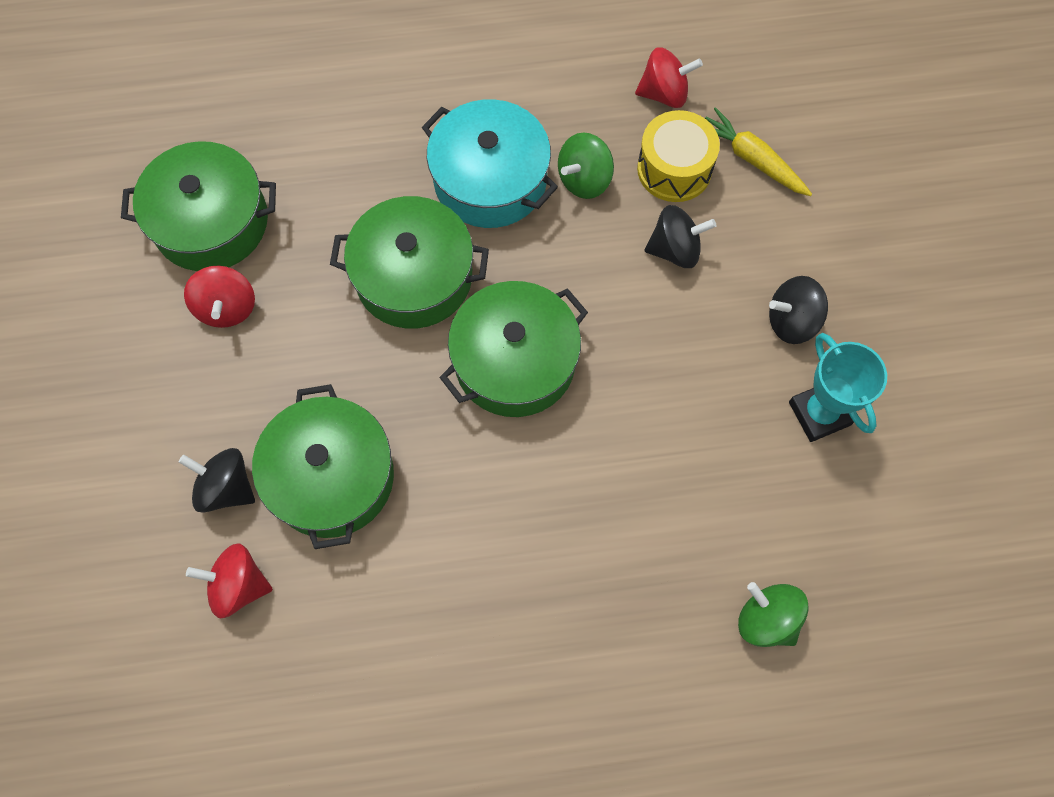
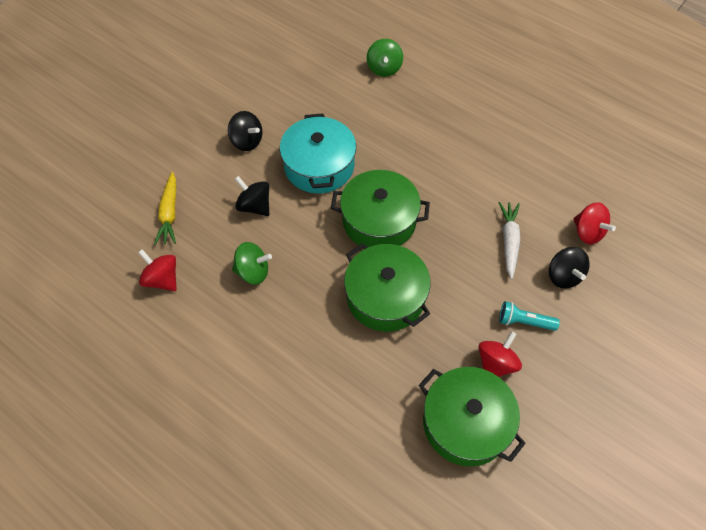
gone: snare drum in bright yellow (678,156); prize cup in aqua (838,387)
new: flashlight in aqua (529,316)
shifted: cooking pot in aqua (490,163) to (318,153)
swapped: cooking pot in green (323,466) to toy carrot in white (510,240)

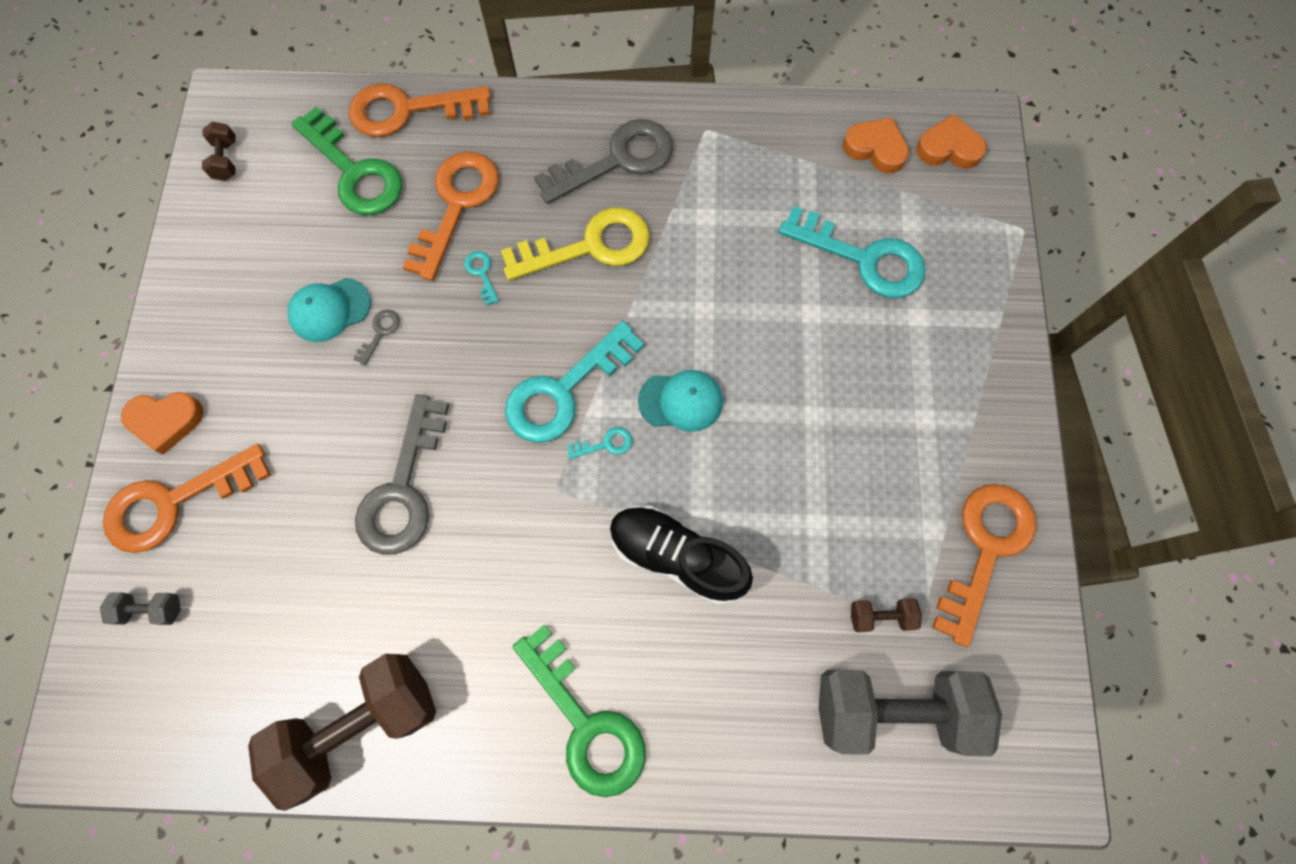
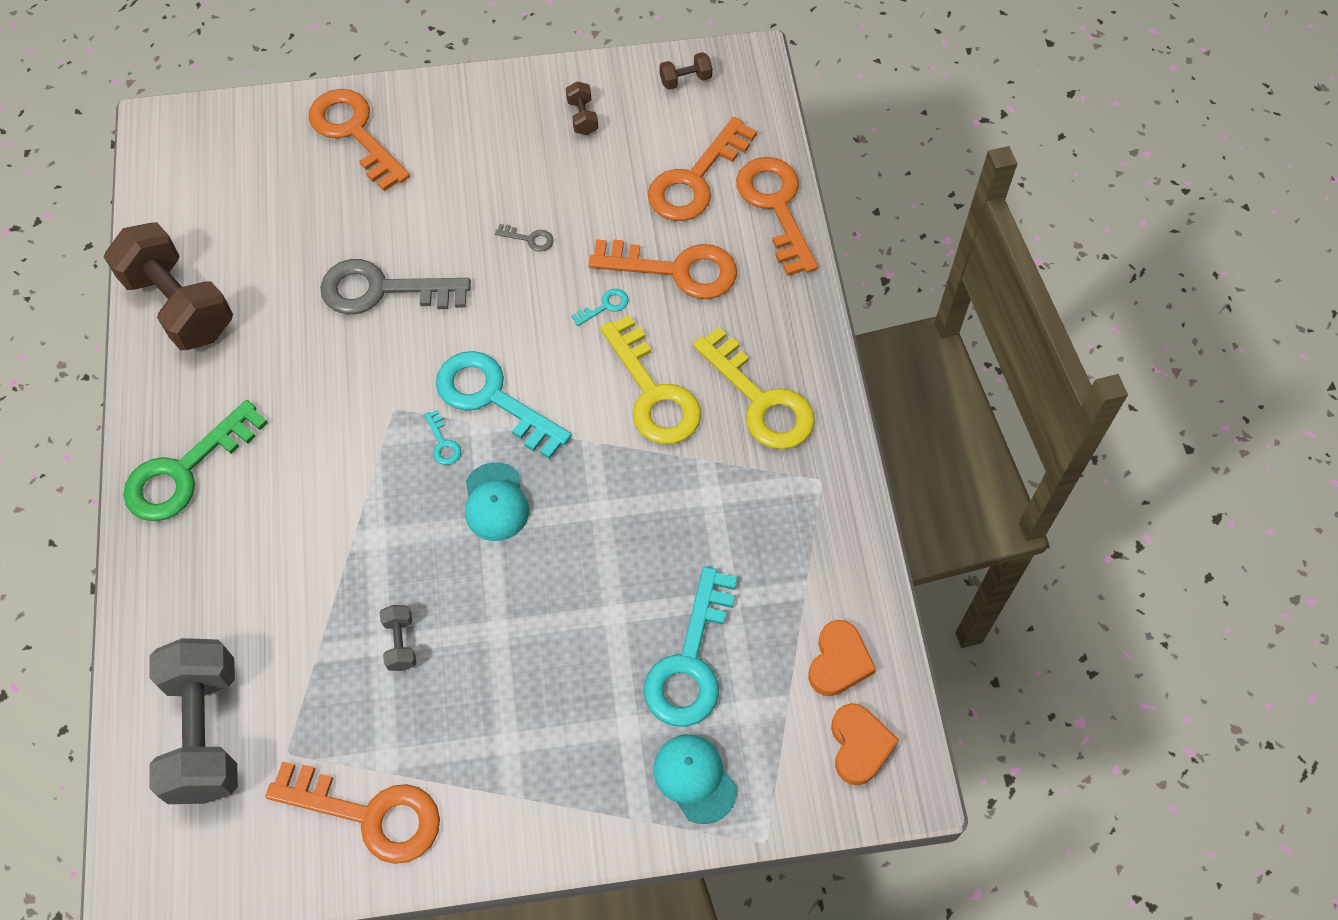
gone: heart shape in orange-coloured (162,423); lace-up shoe in black (681,555)
shifted: dumbbell in ash-grey (140,608) to (398,638); dumbbell in russet (886,615) to (582,108); baseball cap in aqua (329,310) to (695,779)
repainted: key in green (346,160) to key in orange-coloured (702,169); key in ash-grey (603,161) to key in bright yellow (754,388)

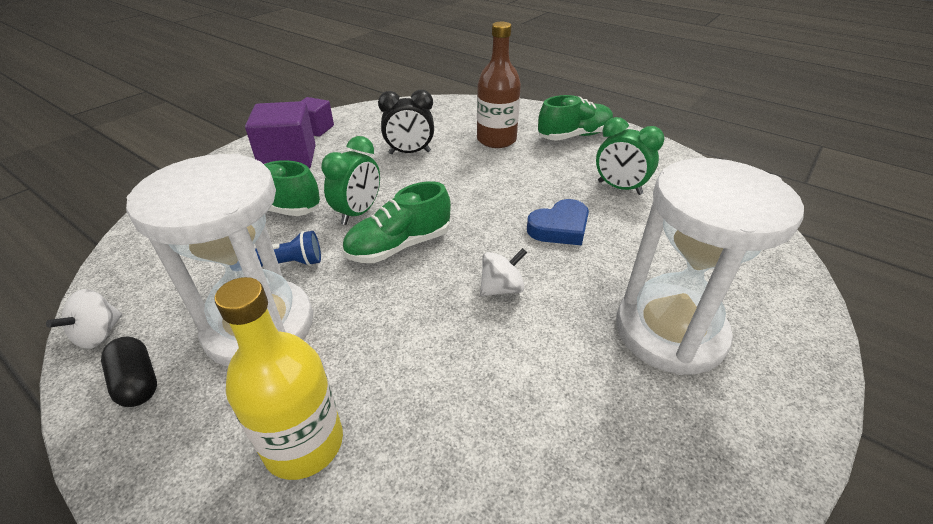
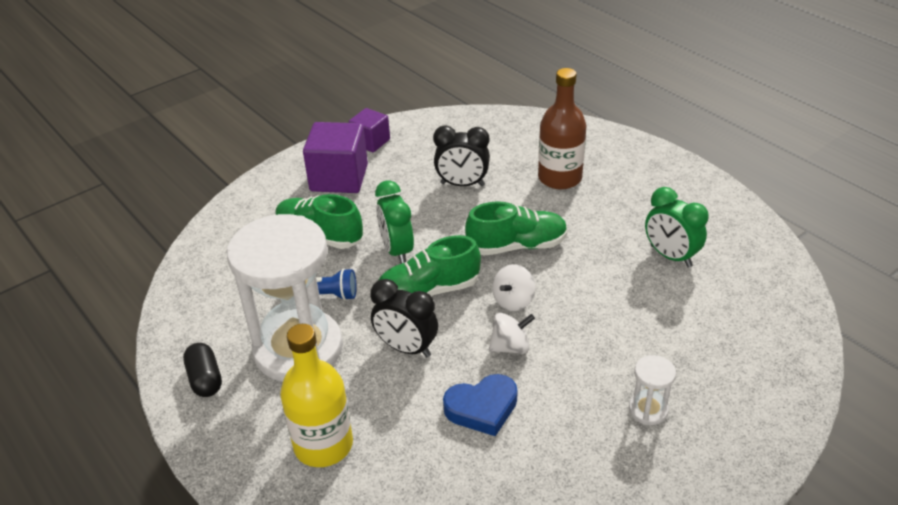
new: alarm clock in black (404,318)
shifted: heart shape in cobalt (558,222) to (480,405); lace-up shoe in green (575,118) to (516,228); spinning top in white (84,319) to (513,287)
rotated: alarm clock in green (350,180) = (394,222) 120 degrees clockwise
scaled: sand timer in white (710,266) = (652,390) x0.40

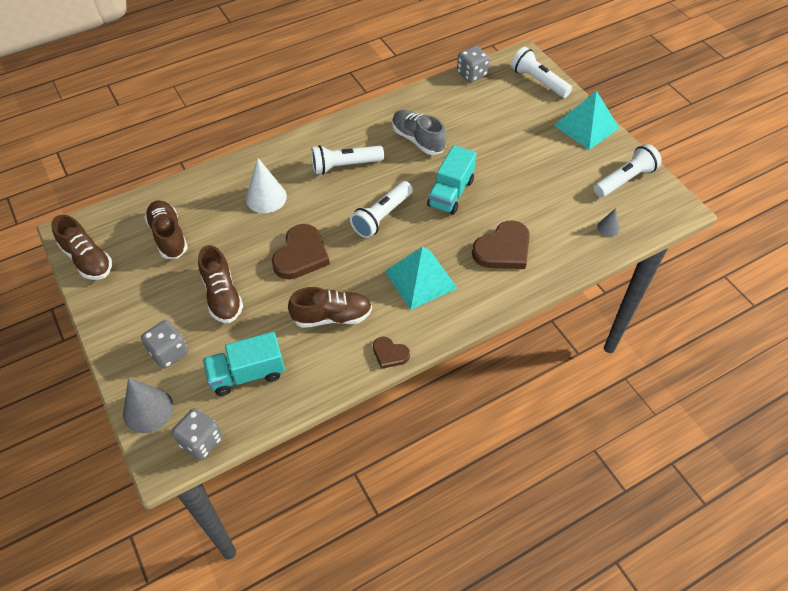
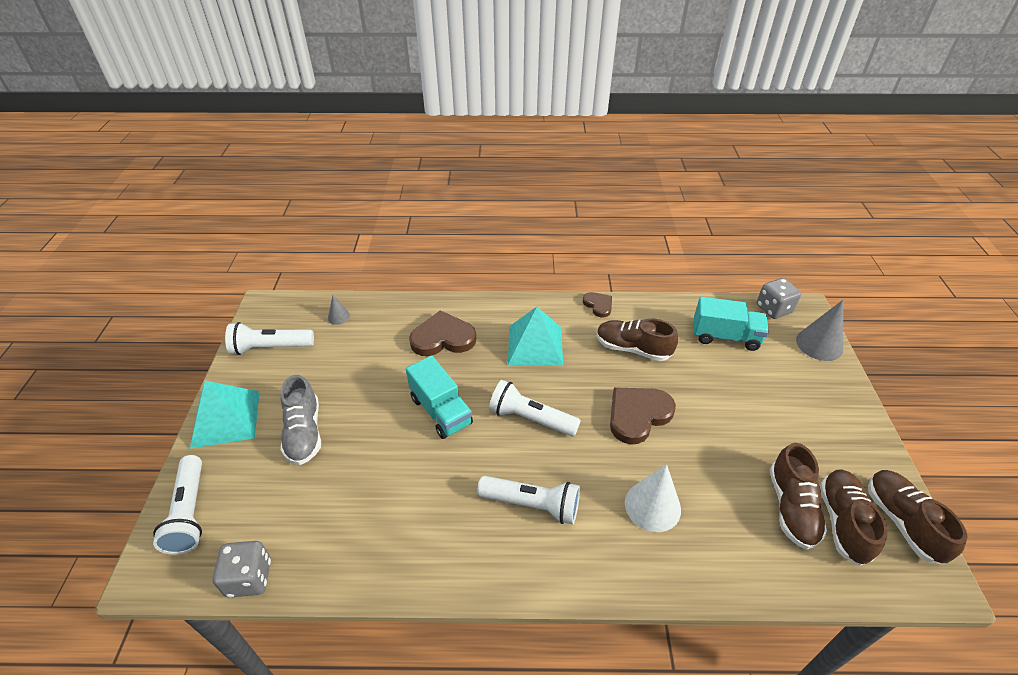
gone: game die in ash-grey (164,344)
shifted: lace-up shoe in ash-grey (419,132) to (300,420); lace-up shoe in russet (220,284) to (854,517)
rotated: lorry in aqua (452,180) = (439,397) 90 degrees clockwise; flashlight in white (381,209) = (535,408) 135 degrees counterclockwise

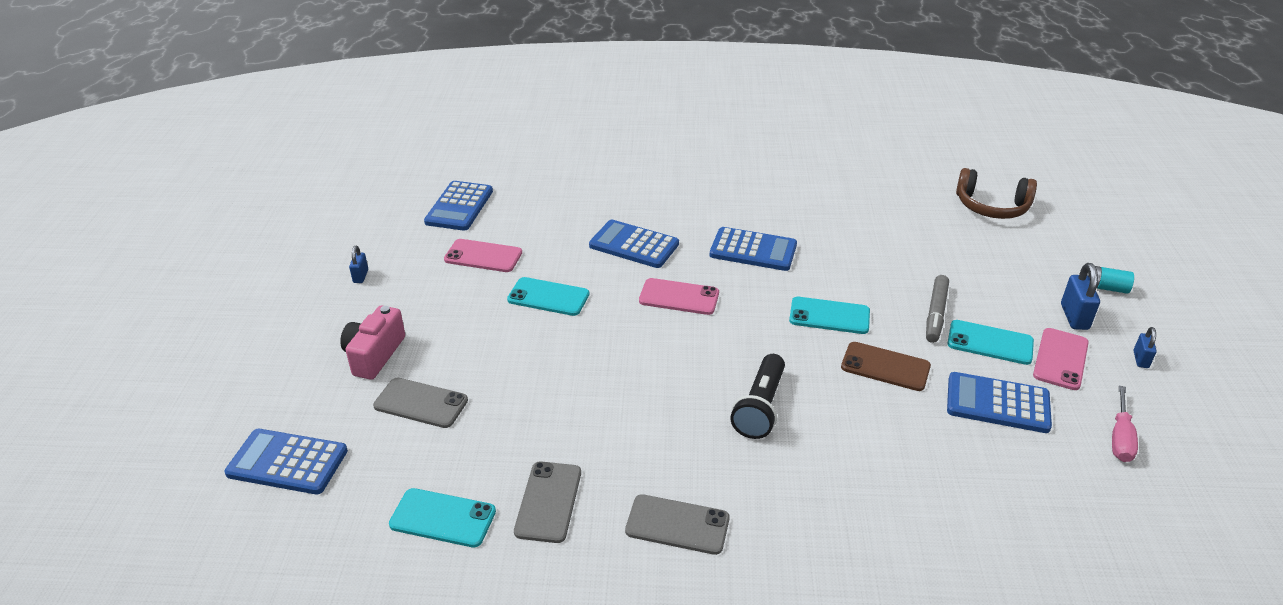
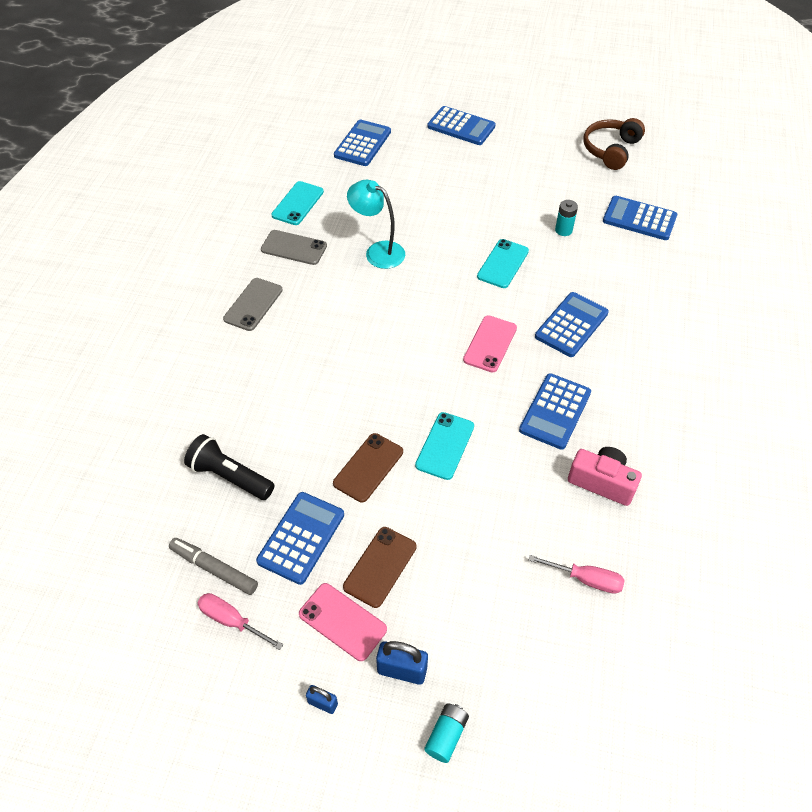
gone: lock in cobalt (358,264); mobile phone in ash-grey (420,403)
new: desk lamp in aqua (376,224); pocket calculator in cobalt (461,125); screwdriver in rosy (576,574)
shifted: marker pen in ash-grey (937,309) to (213,566); flashlight in black (757,396) to (229,467); photo camera in rosy (372,343) to (605,476); over-ear headphones in russet (996,193) to (614,144)
swapped: mobile phone in rosy (483,255) to AA battery in aqua (566,218)
repainted: mobile phone in aqua (990,342) to mobile phone in russet (380,567)

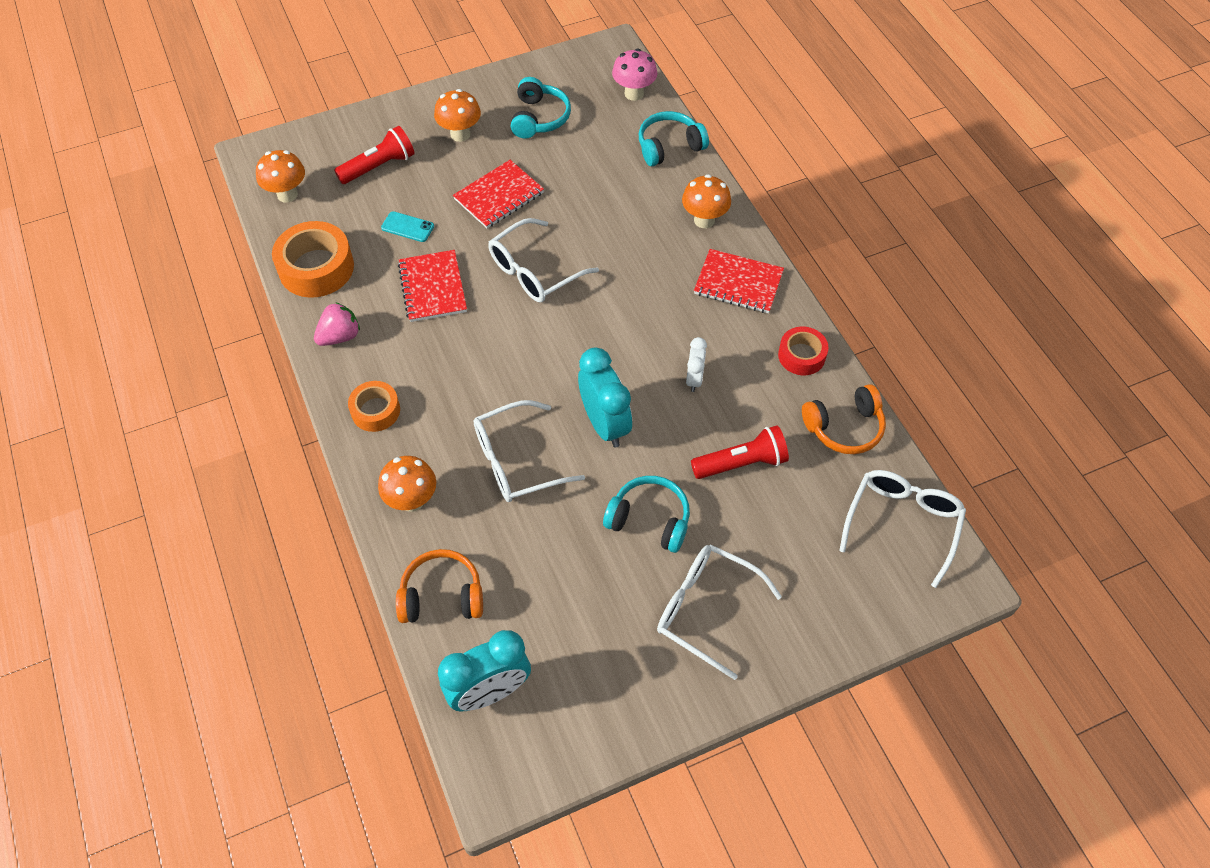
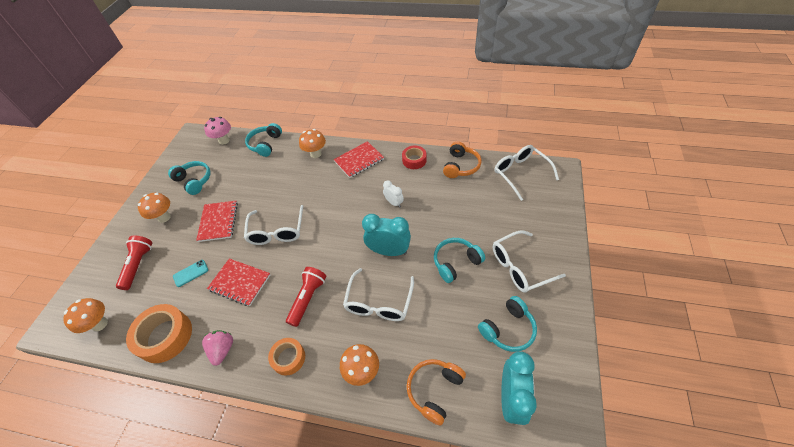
new: over-ear headphones in aqua (507,324)
shifted: flashlight in crimson (740,452) to (306,297)

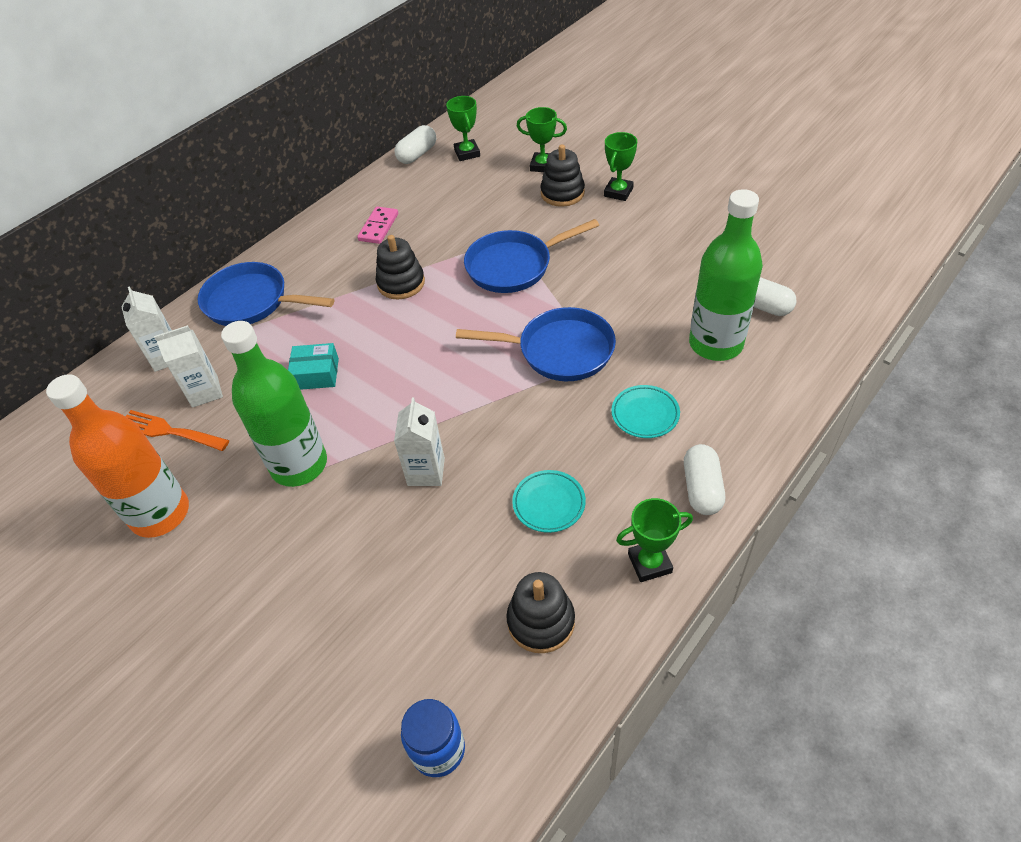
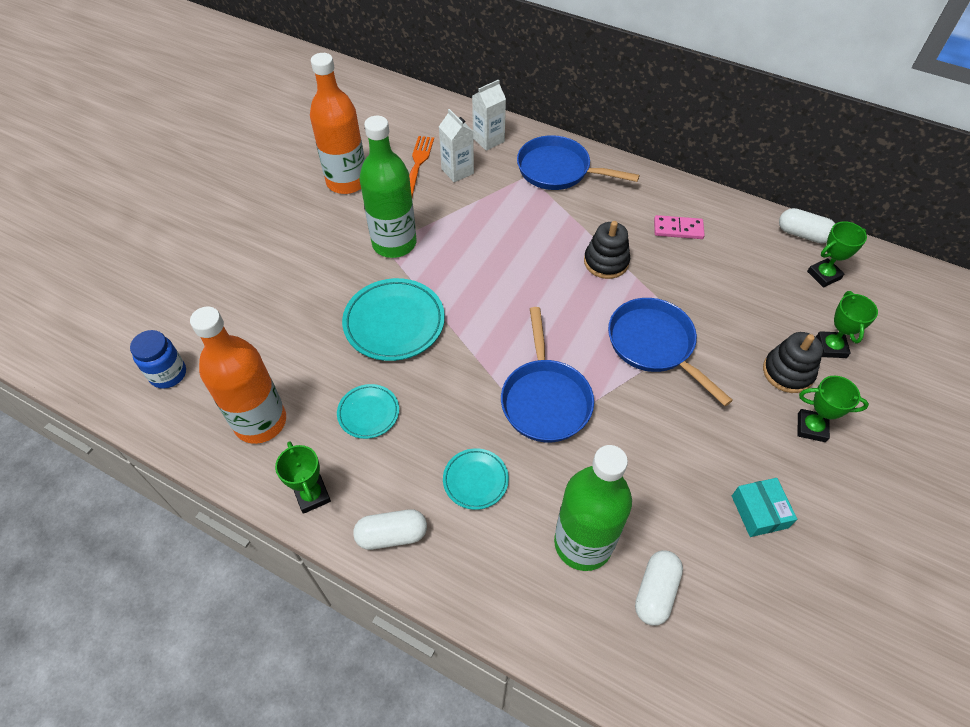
shifted: parcel in aqua (313,366) to (764,507)
swapped: stacking rings in black (540,612) to bottle in orange-coloured (238,375); carton in white (419,442) to dinner plate in aqua (393,319)
rotated: pan in cobalt (266,294) = (578,162) 75 degrees counterclockwise

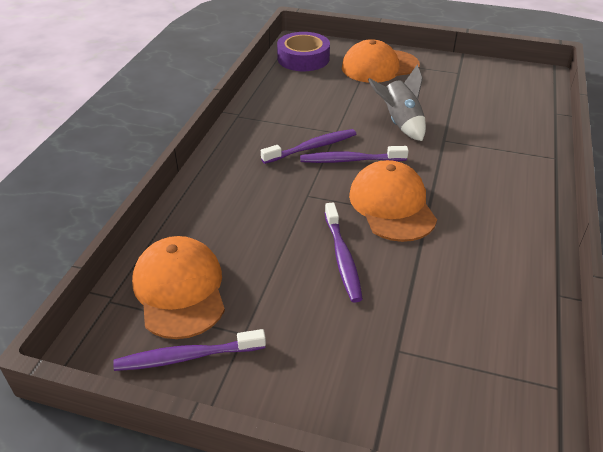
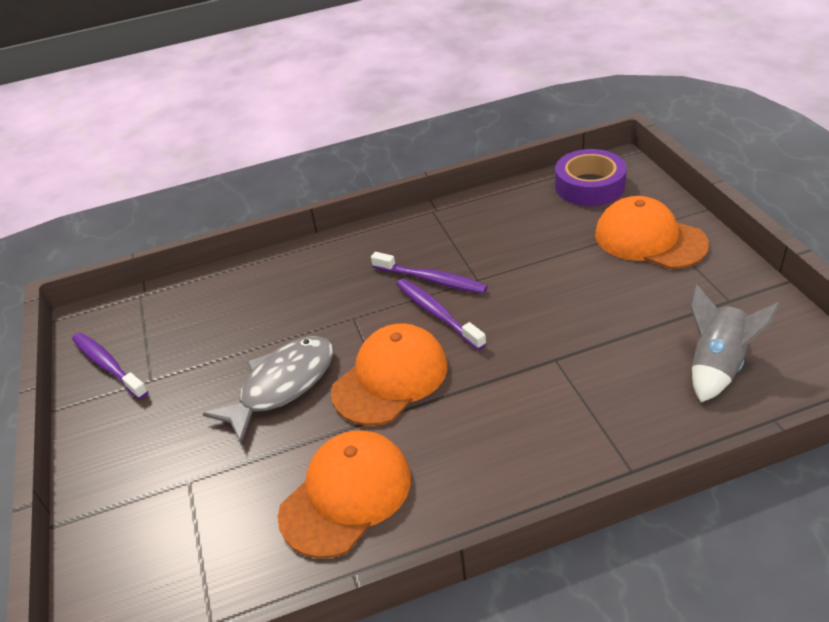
shifted: baseball cap in orange-coloured (178,287) to (344,494); spaceship in ash-grey (397,103) to (735,343)
swapped: dental brush in violet (344,252) to fish in ash-grey (268,390)

